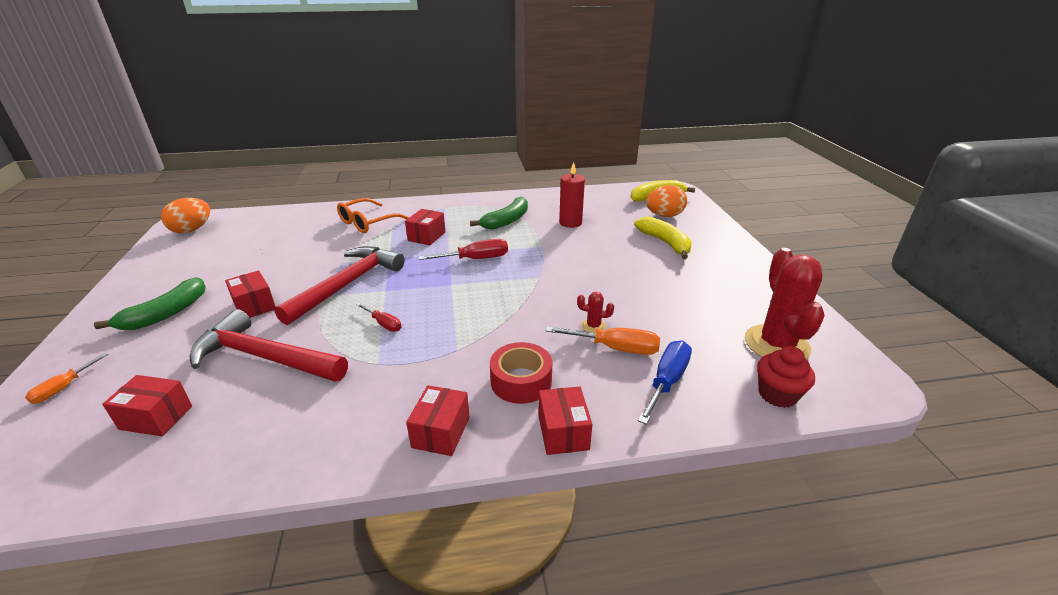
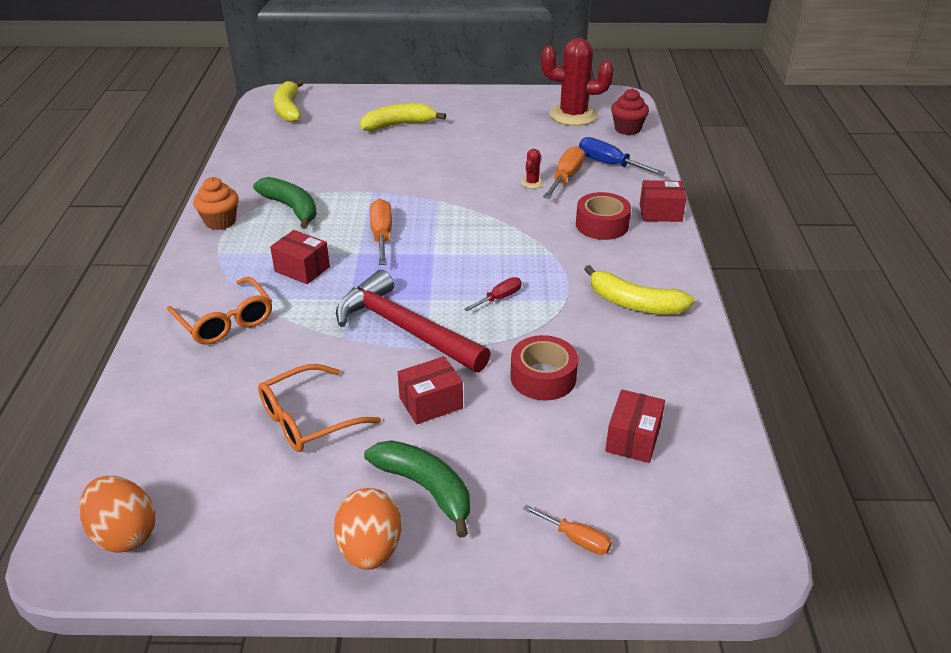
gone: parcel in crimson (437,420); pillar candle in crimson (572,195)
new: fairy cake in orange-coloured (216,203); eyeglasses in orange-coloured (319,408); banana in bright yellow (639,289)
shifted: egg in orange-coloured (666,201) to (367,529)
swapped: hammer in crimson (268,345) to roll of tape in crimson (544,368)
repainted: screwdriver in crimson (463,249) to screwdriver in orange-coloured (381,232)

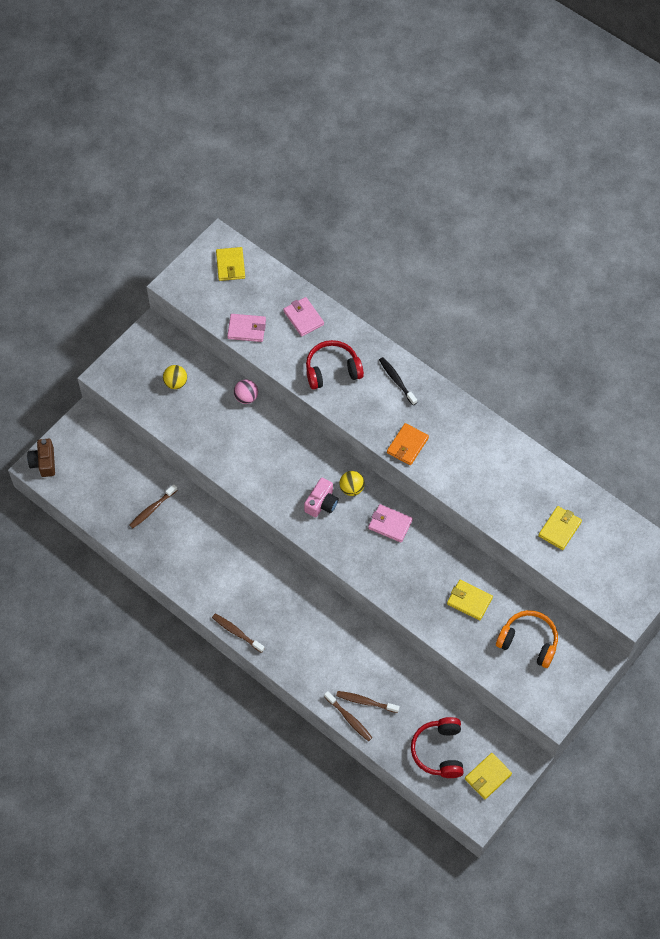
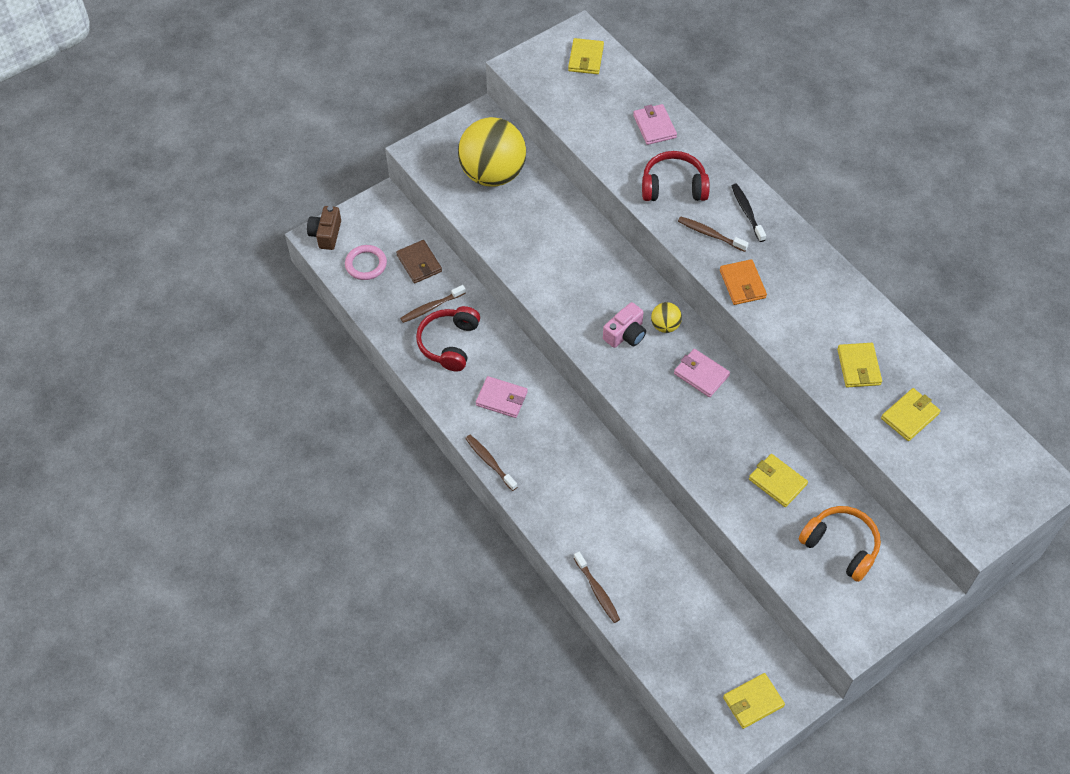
gone: play ball in rosy (246,391)
new: ring in rosy (366,262); billfold in russet (419,261); billfold in bright yellow (859,365)
shifted: over-ear headphones in crimson (437,747) to (448,338); billfold in rosy (246,328) to (502,397); dental brush in russet (368,702) to (713,234)
rotated: billfold in orange-coloured (408,444) = (743,282) 60 degrees counterclockwise
scaled: play ball in bright yellow (175,377) = (492,152) x2.37

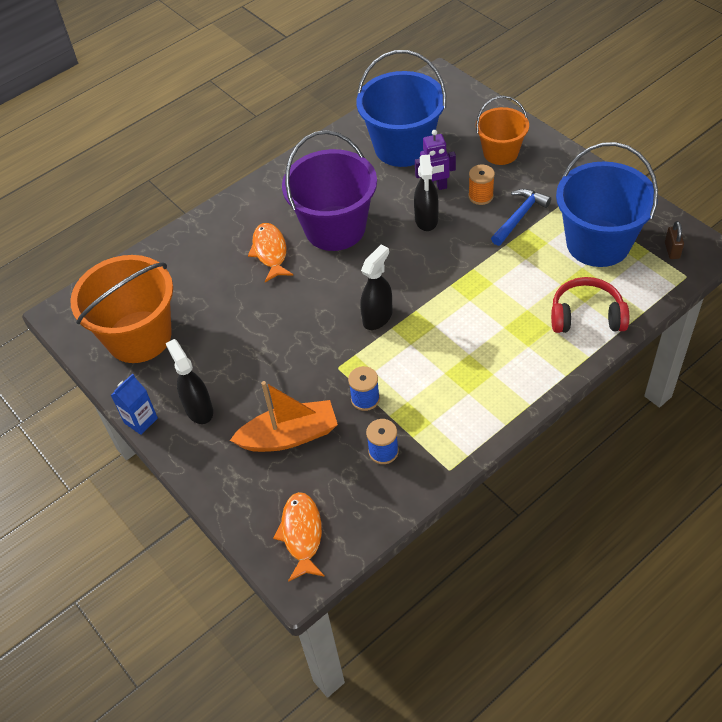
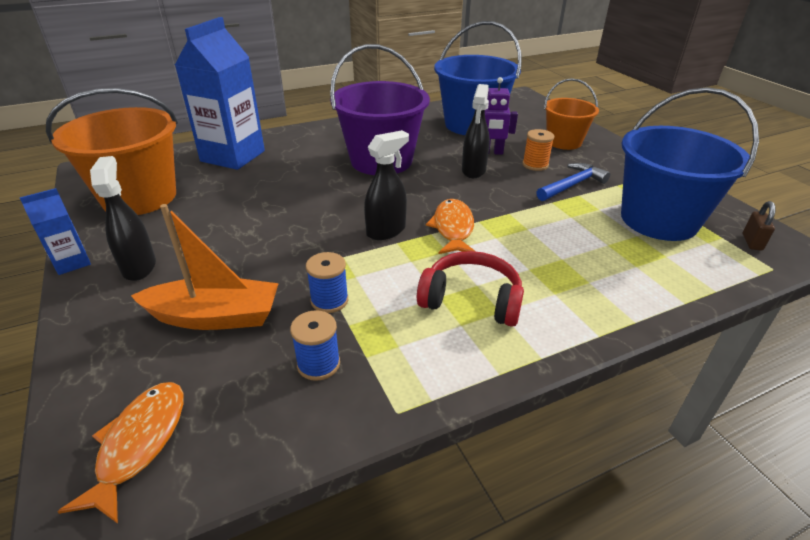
new: carton in cobalt (220,93)
shifted: over-ear headphones in crimson (590,305) to (470,289); fish in orange-coloured (271,252) to (451,226)

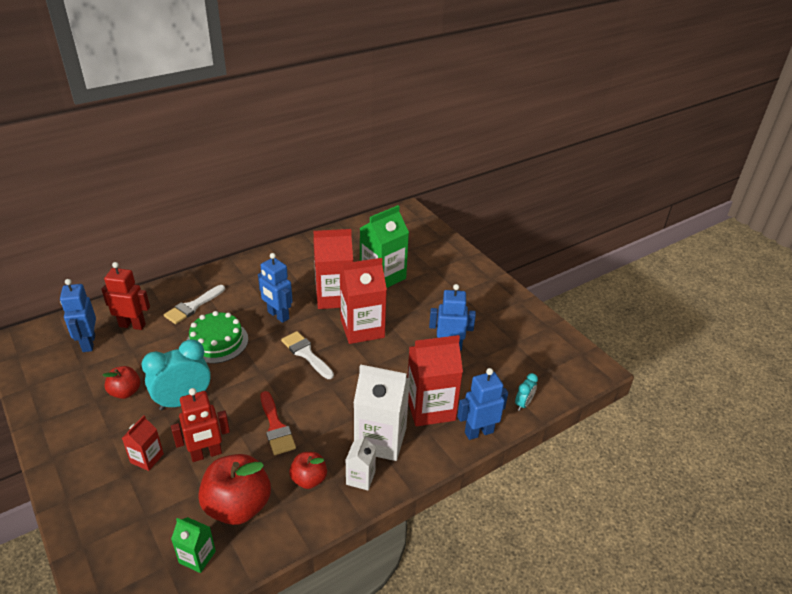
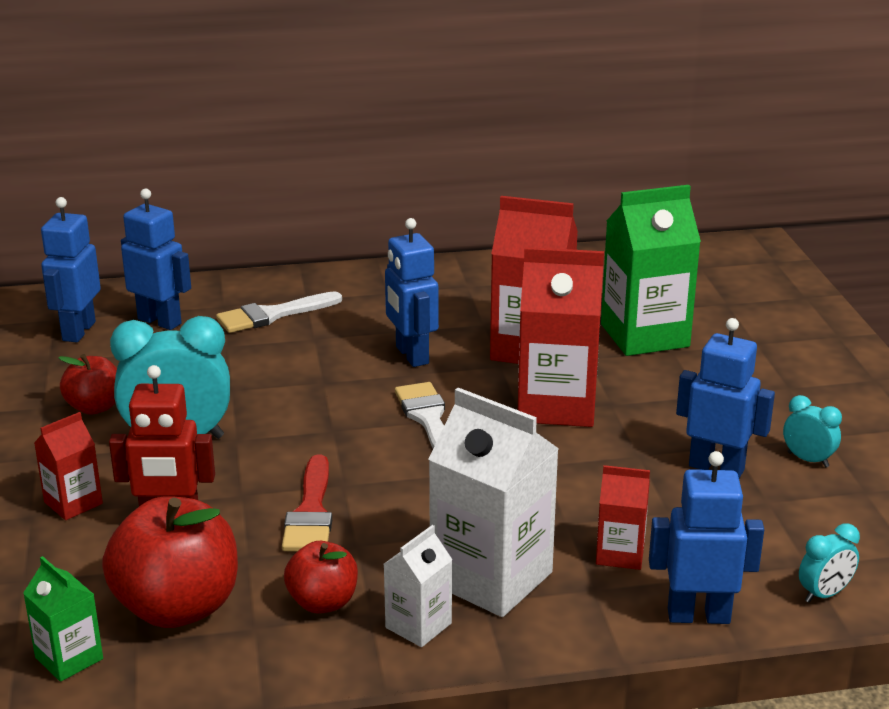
gone: cake in green (217,337)
new: alarm clock in aqua (812,431)
repainted: toy robot in crimson (125,296) to toy robot in cobalt (156,259)
scaled: carton in crimson (435,380) = (623,517) x0.51

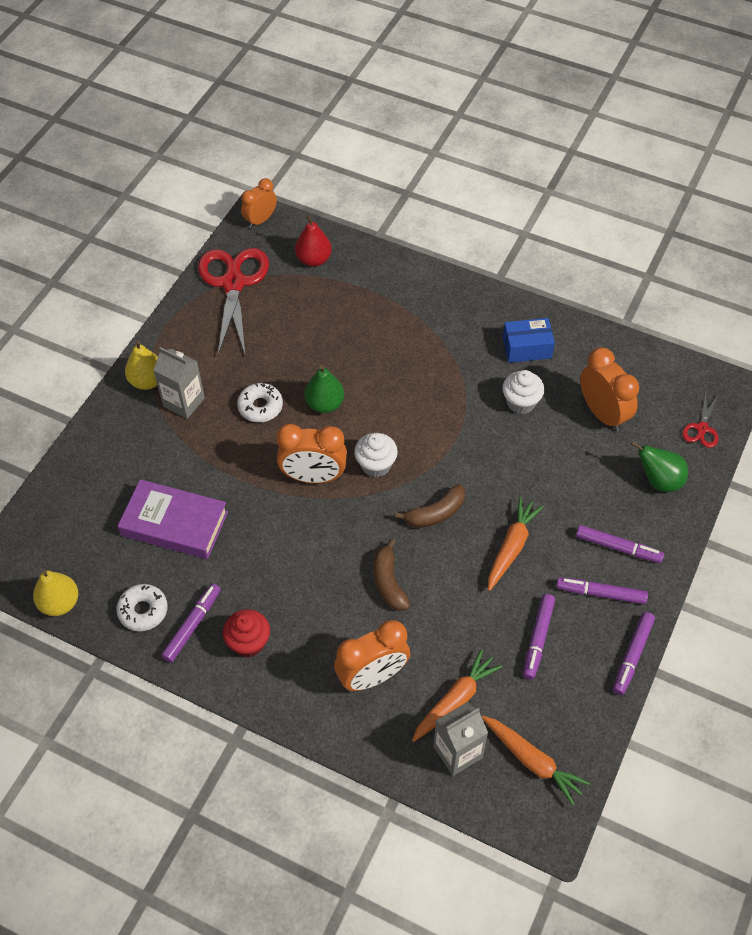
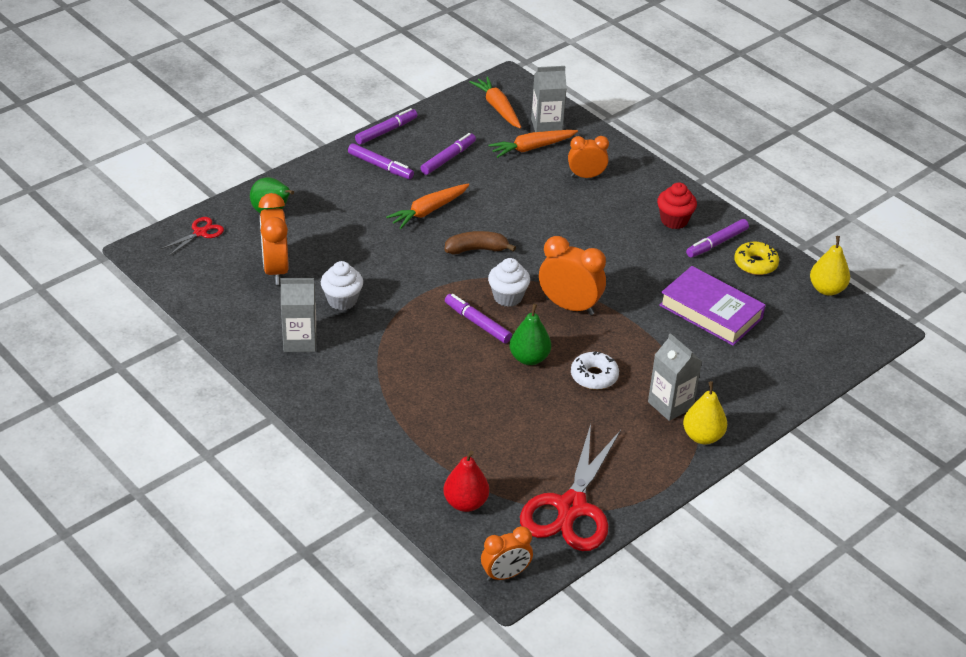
gone: banana in russet (391,575)
shifted: marker pen in violet (620,544) to (478,318)
swapped: parcel in cobalt (529,340) to carton in ash-grey (298,315)
repainted: glazed donut in white (142,607) to glazed donut in bright yellow (756,258)
scaled: alarm clock in orange-coloured (372,655) = (588,157) x0.66

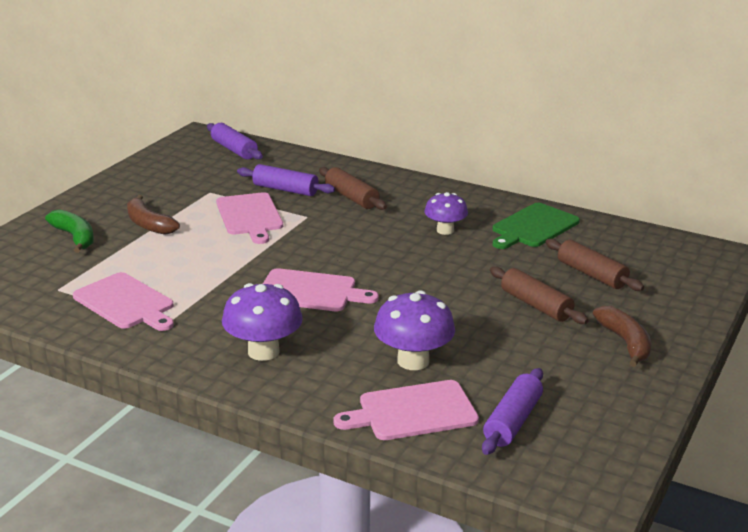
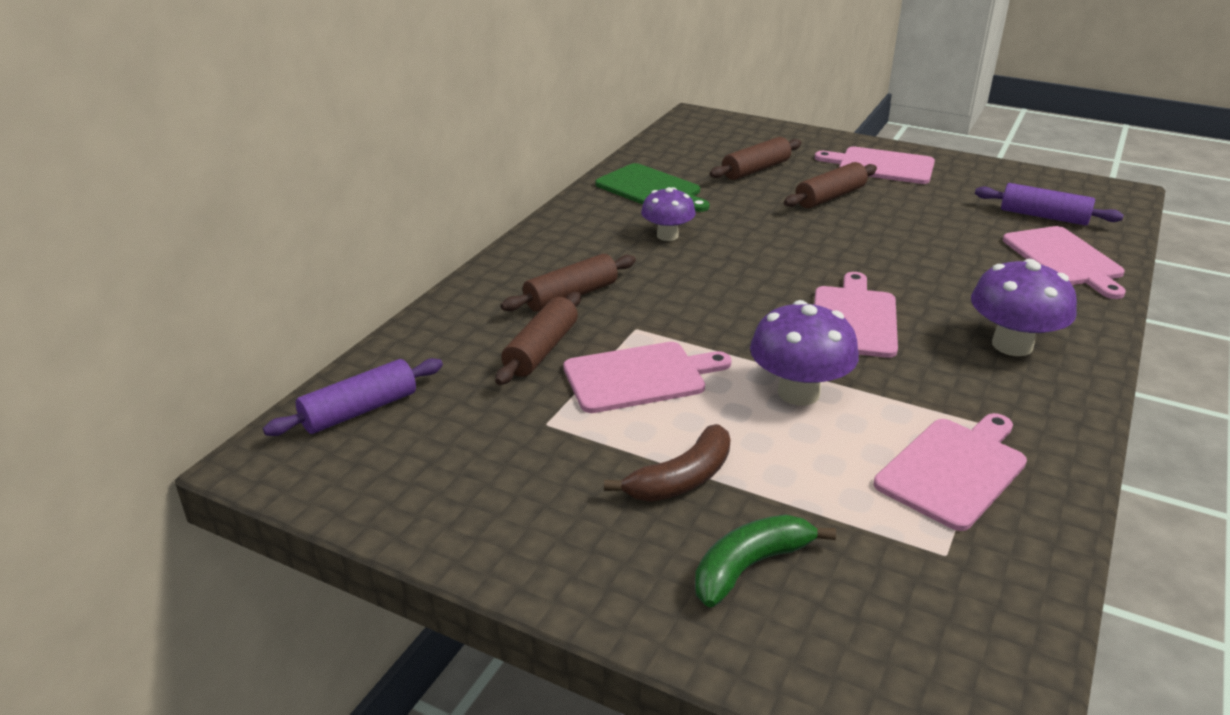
shifted: mushroom in violet (414,330) to (804,352)
swapped: banana in russet (622,336) to cutting board in rosy (875,165)
repainted: rolling pin in violet (286,180) to rolling pin in russet (538,338)

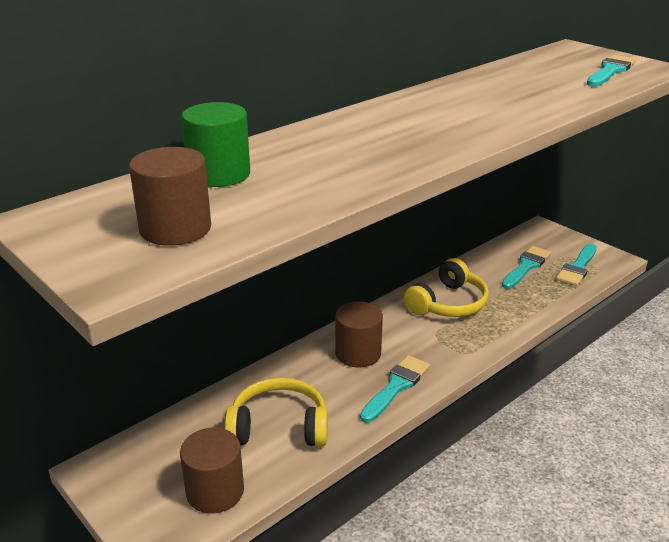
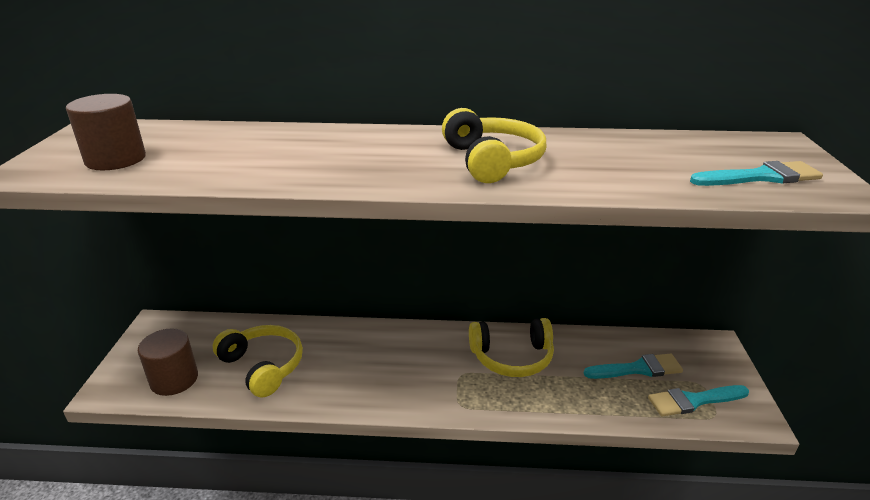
gone: solid cylinder in green (215,144); solid cylinder in russet (359,334); brush in aqua (395,389)
new: over-ear headphones in bright yellow (494,145)

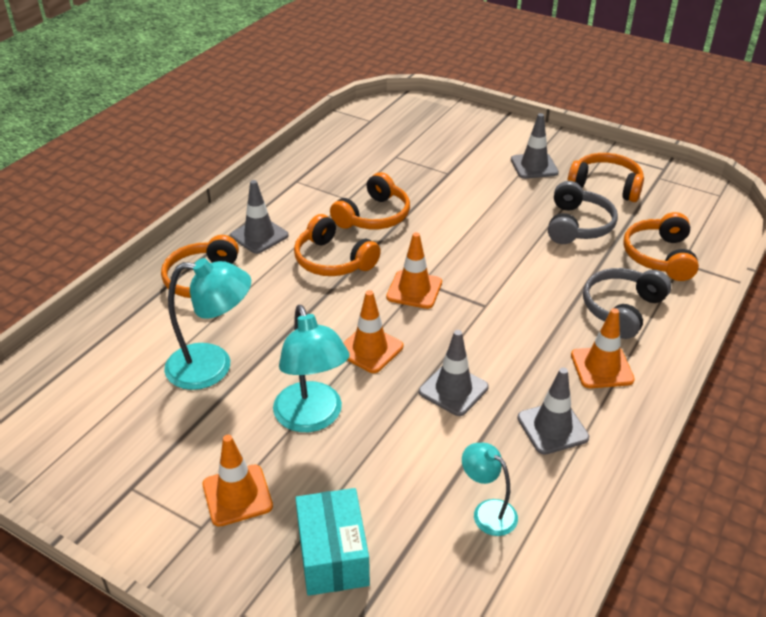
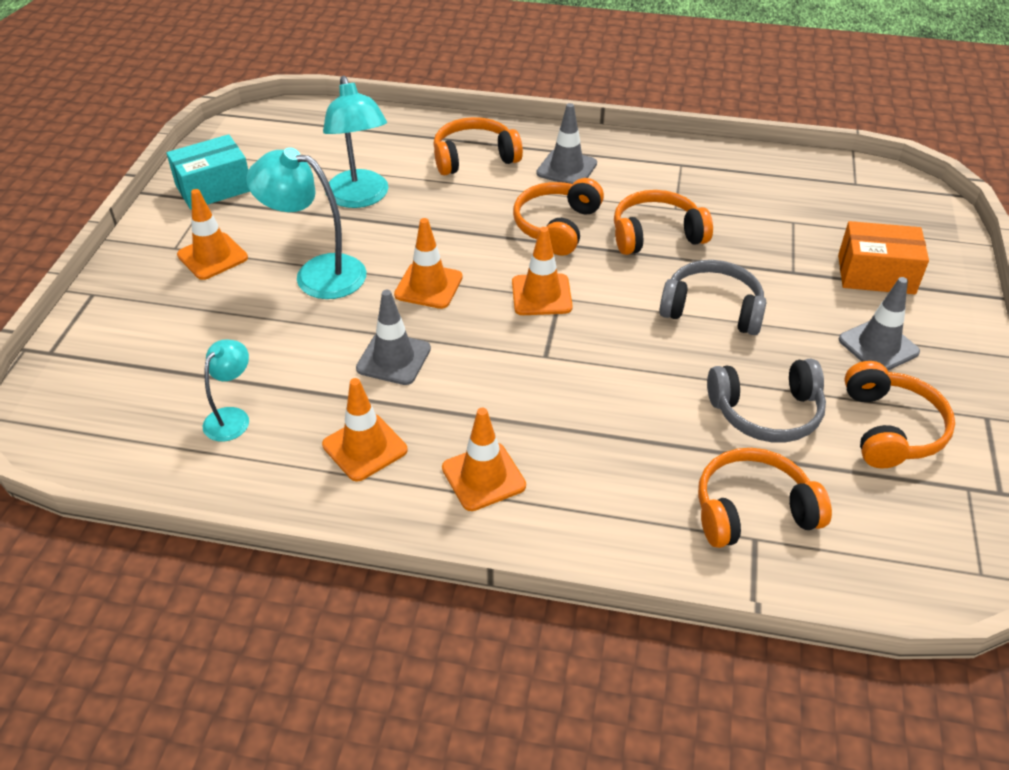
new: parcel in orange-coloured (883,257)
shifted: parcel in aqua (332,542) to (208,172); over-ear headphones in ash-grey (627,303) to (712,297)
repainted: road cone in ash-grey (553,411) to road cone in orange-coloured (365,430)
rotated: desk lamp in aqua (311,368) = (306,223) 60 degrees clockwise; over-ear headphones in orange-coloured (370,200) = (663,222) 150 degrees clockwise

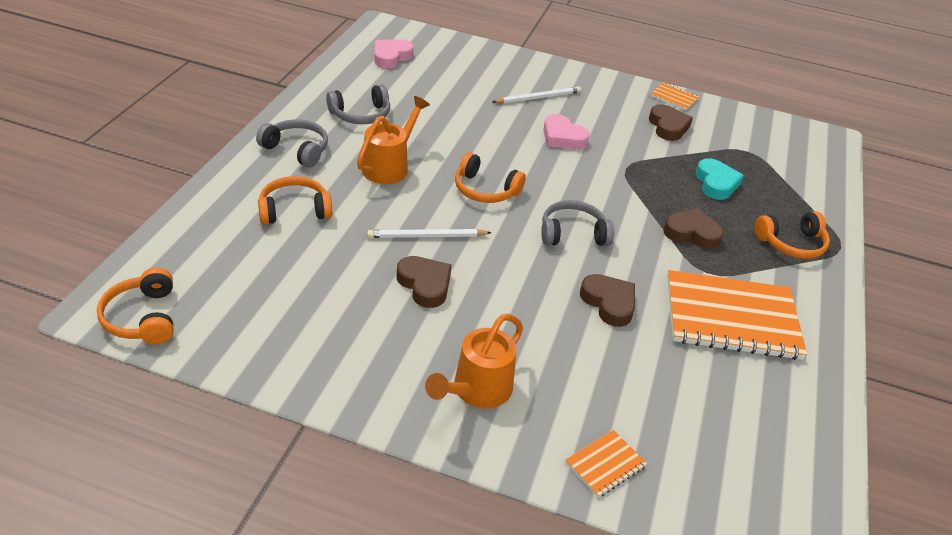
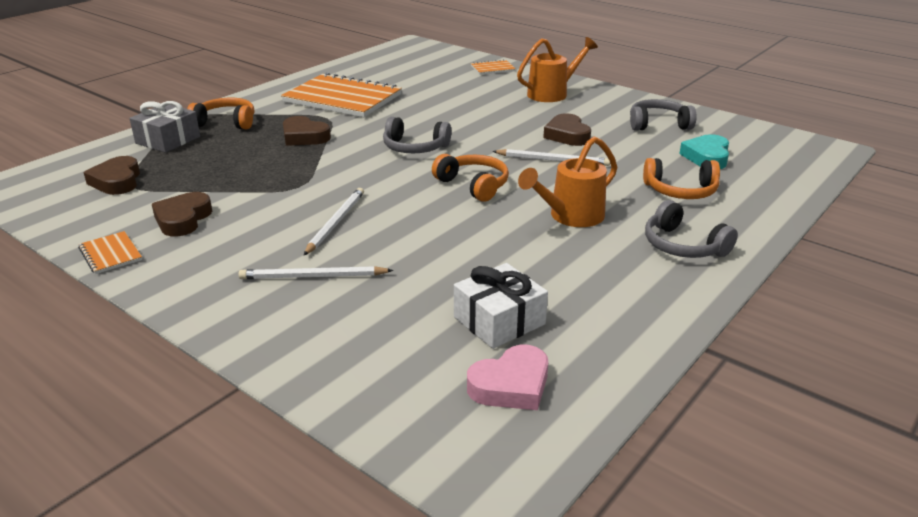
gone: over-ear headphones in orange-coloured (135,306)
new: present in ash-grey (164,127); present in white (501,306)
shifted: heart shape in russet (607,300) to (111,175); over-ear headphones in ash-grey (358,104) to (663,115); heart shape in aqua (720,179) to (704,151)
swapped: heart shape in rosy (566,132) to lead pencil in white (334,221)

